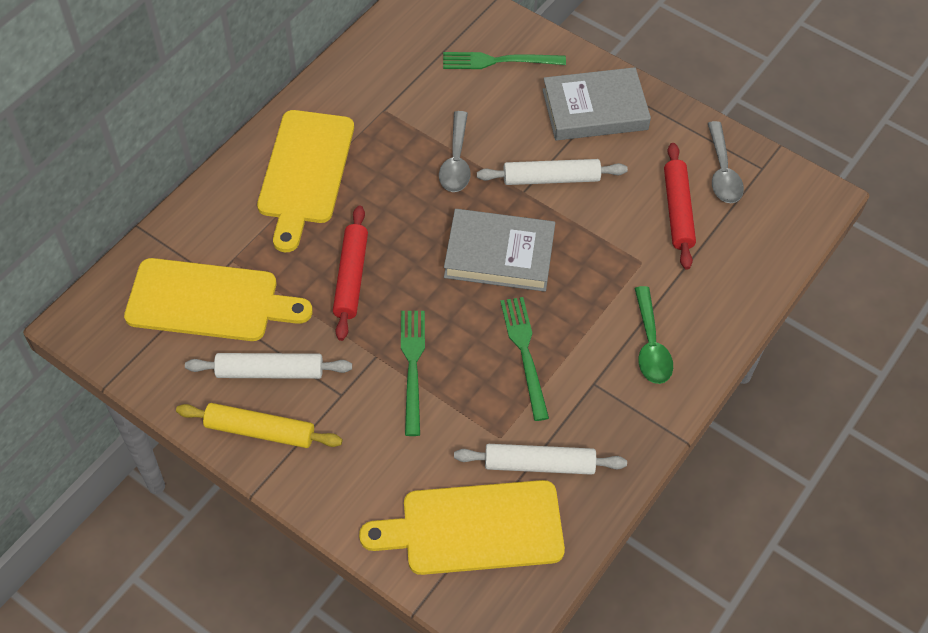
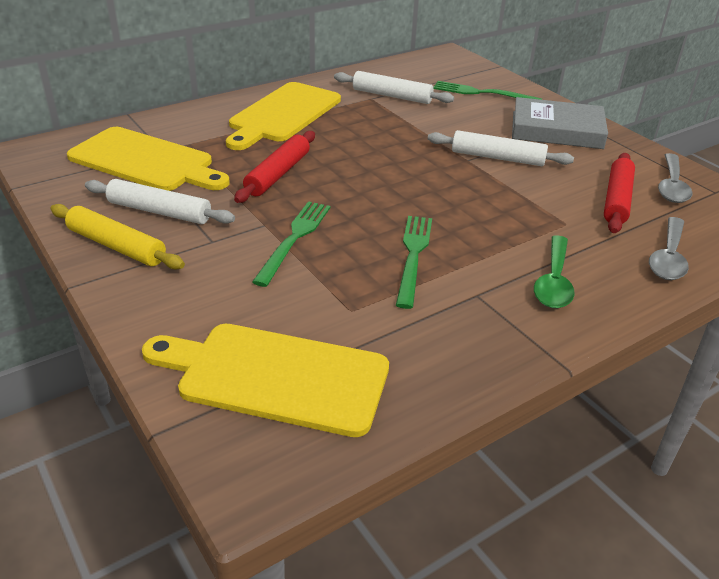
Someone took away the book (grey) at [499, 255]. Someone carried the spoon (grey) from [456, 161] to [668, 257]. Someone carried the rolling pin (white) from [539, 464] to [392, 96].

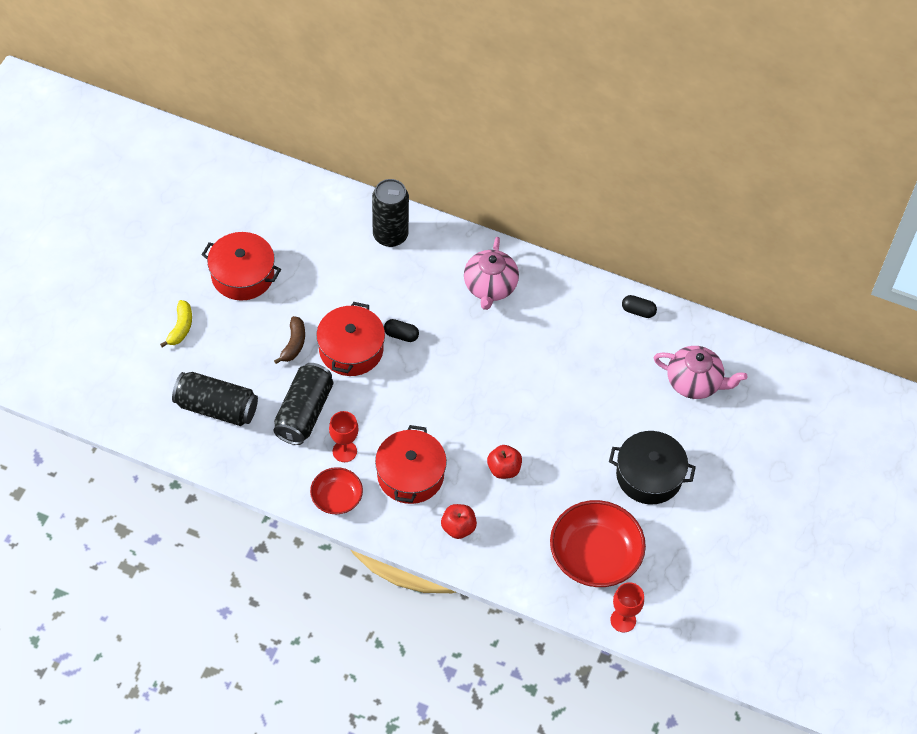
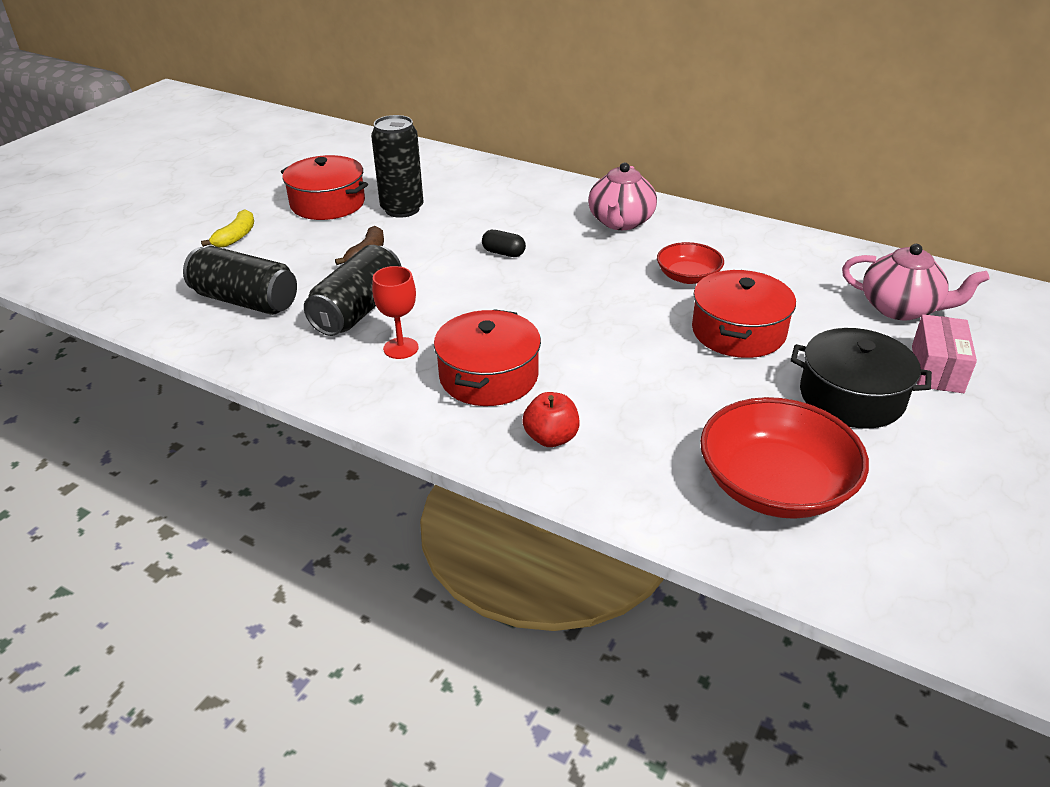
Someone took away the apple (red) at [504, 469]. Someone took away the goblet (red) at [623, 620]. Someone took away the capsule (black) at [638, 311]. Someone put down the box (pink) at [937, 369]. Someone carried the bowl (red) from [336, 498] to [688, 277]. Someone carried the pot (red) from [351, 349] to [738, 332]. Someone carried the can (black) from [390, 235] to [402, 209].

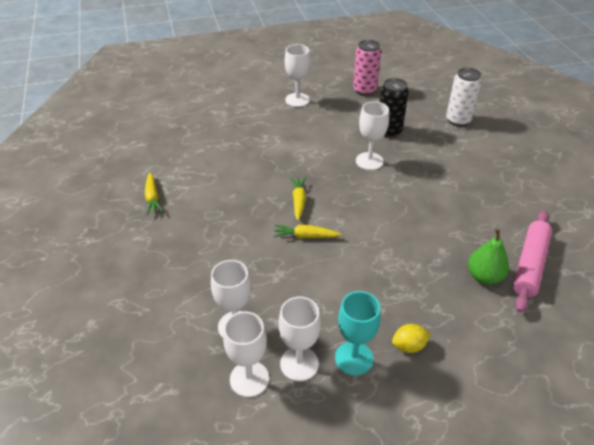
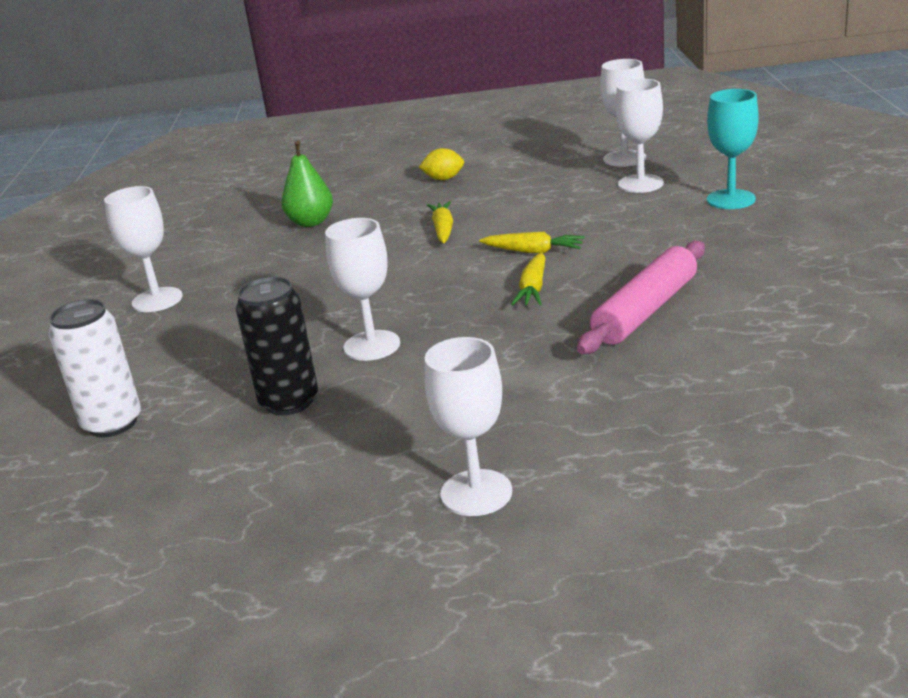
Someone took away the can (pink) at [364, 90]. Someone carried the carrot (yellow) from [152, 197] to [443, 230]. Someone carried the goblet (white) from [299, 364] to [157, 300]. Someone carried the goblet (turquoise) from [354, 358] to [731, 199]. Someone carried the rolling pin (pink) from [529, 265] to [646, 310].

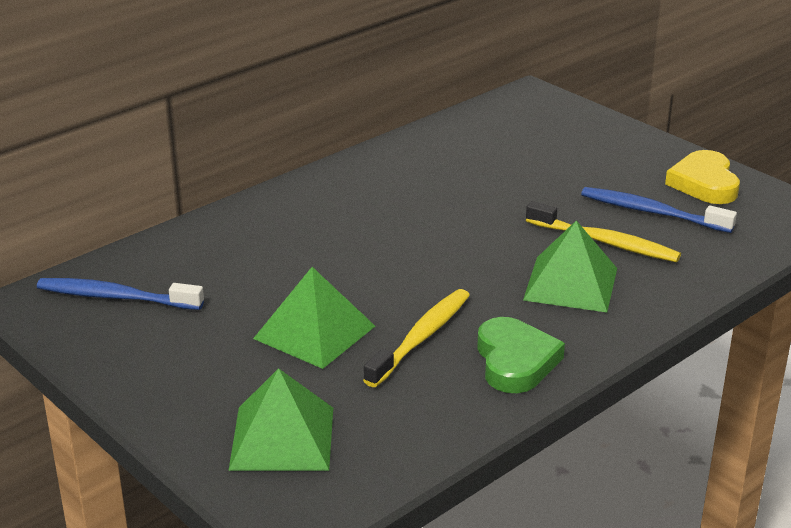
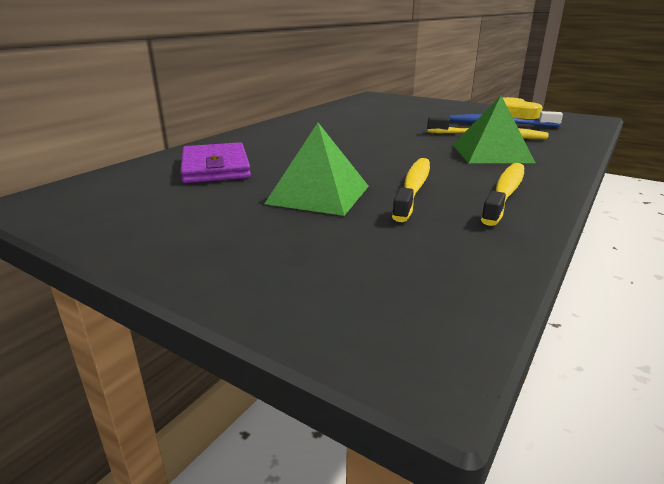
Someone took away the toothbrush (blue) at [116, 297]. Someone took away the pyramid (green) at [282, 438]. Someone put down the wallet (purple) at [215, 168]. Someone swapped the heart (green) at [515, 361] for the toothbrush (yellow) at [505, 193].

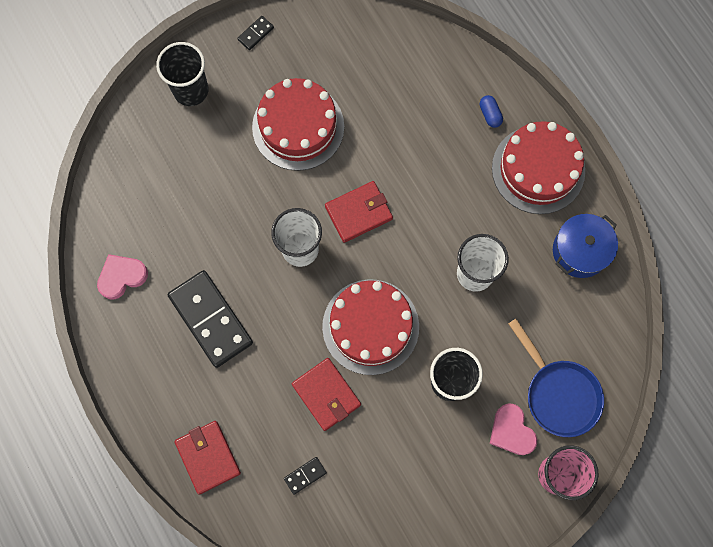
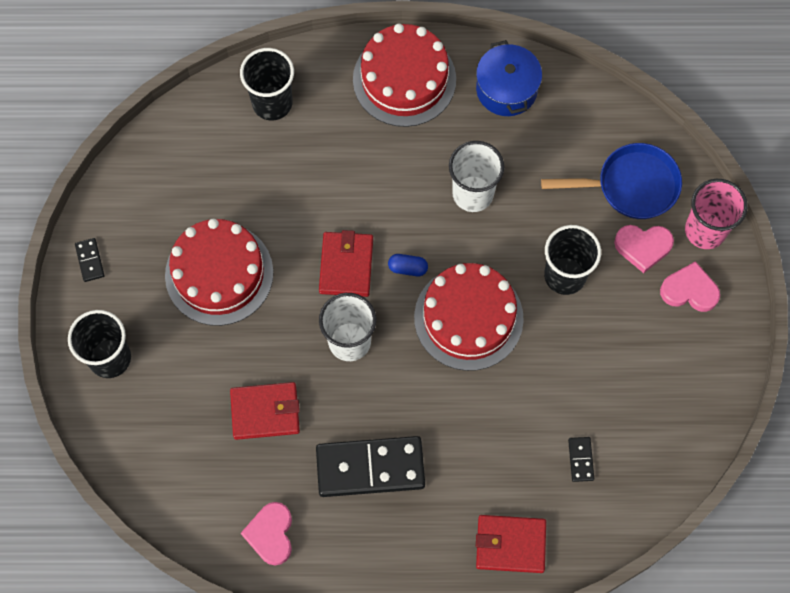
Someone put down the cup (black) at [272, 103]. Someone put down the heart (pink) at [689, 290]. Someone carried the wallet (red) from [326, 394] to [265, 412]. Someone carried the capsule (blue) from [490, 114] to [407, 268].

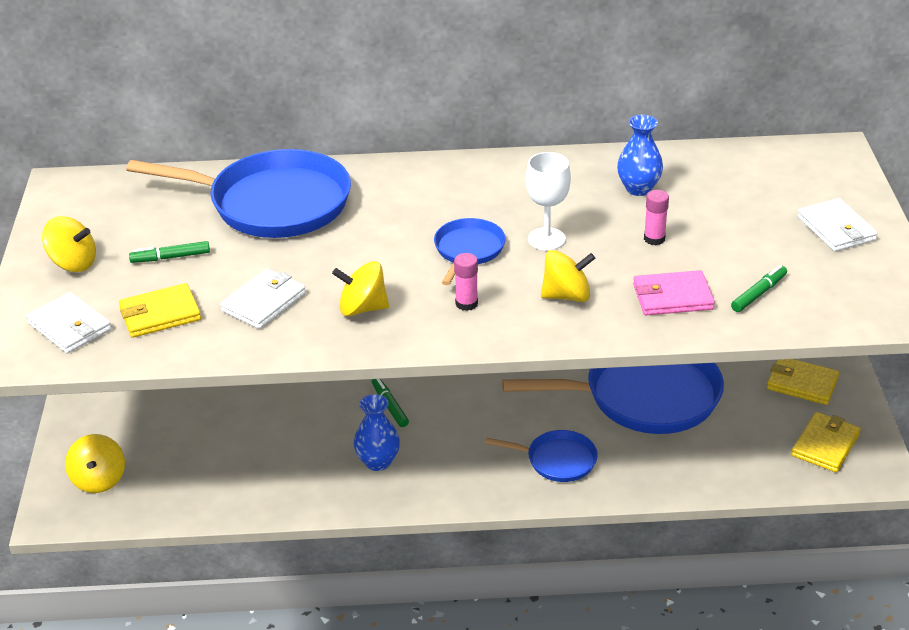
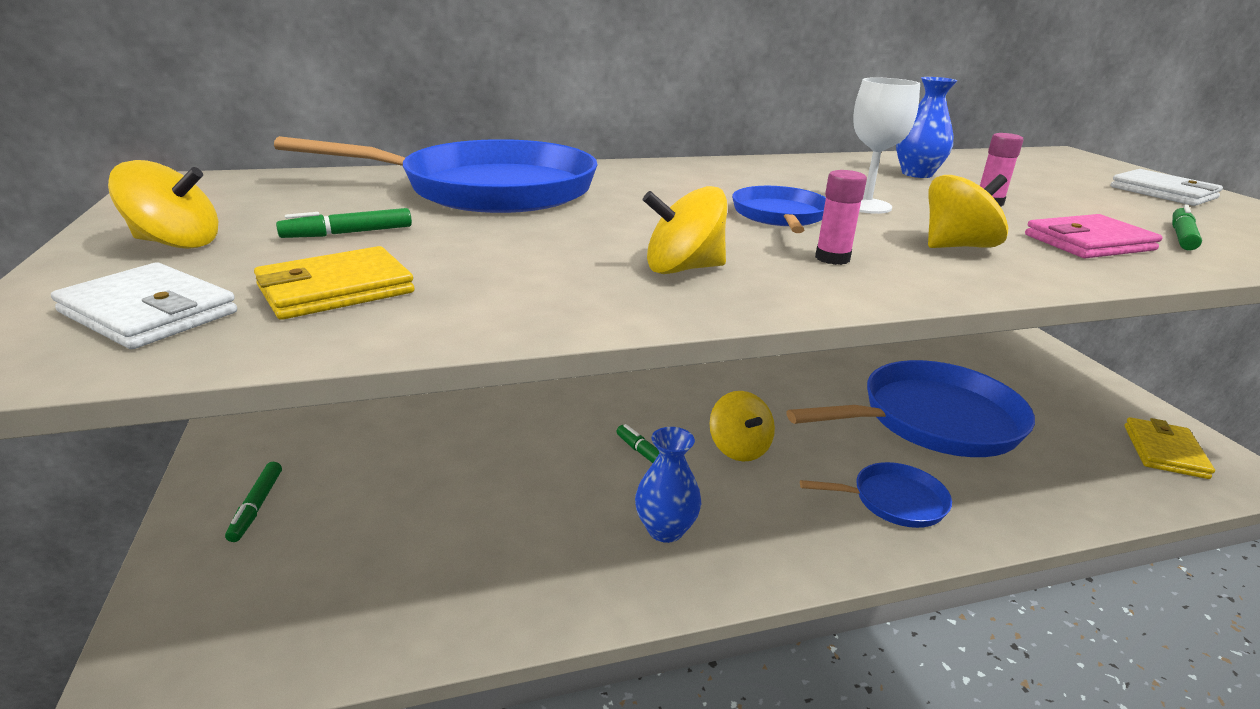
Someone took away the wallet (white) at [264, 302]. Someone took away the wallet (yellow) at [802, 383]. Someone put down the marker (green) at [257, 506]. Someone carried the spinning top (yellow) from [99, 480] to [739, 448].

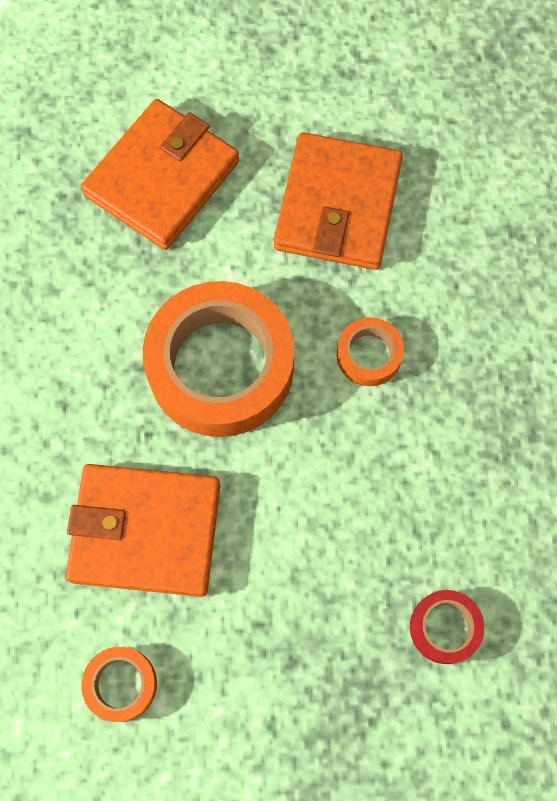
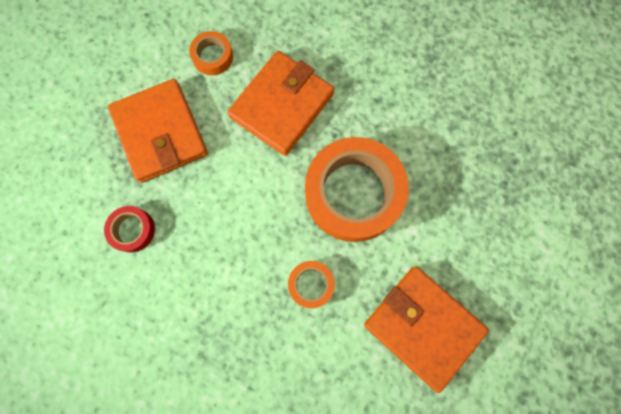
Someone carried the wallet (orange) from [162, 178] to [161, 133].

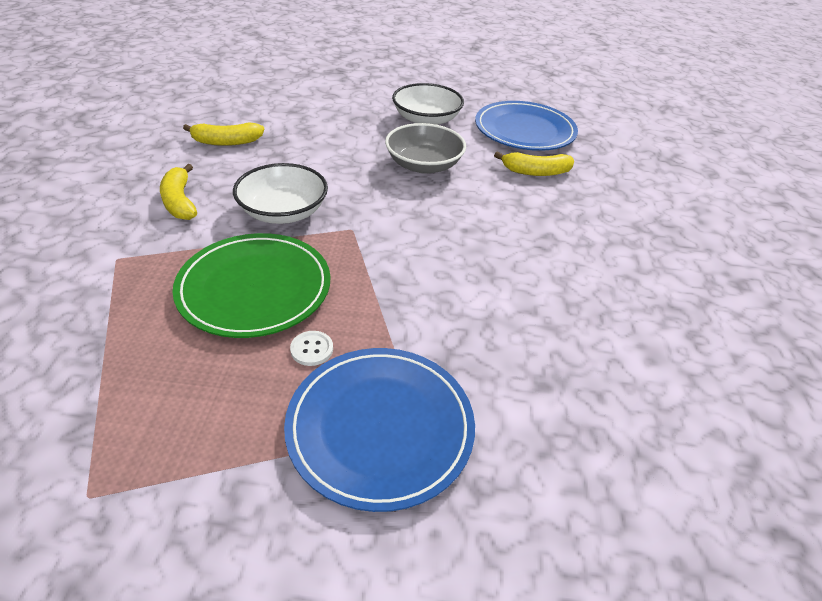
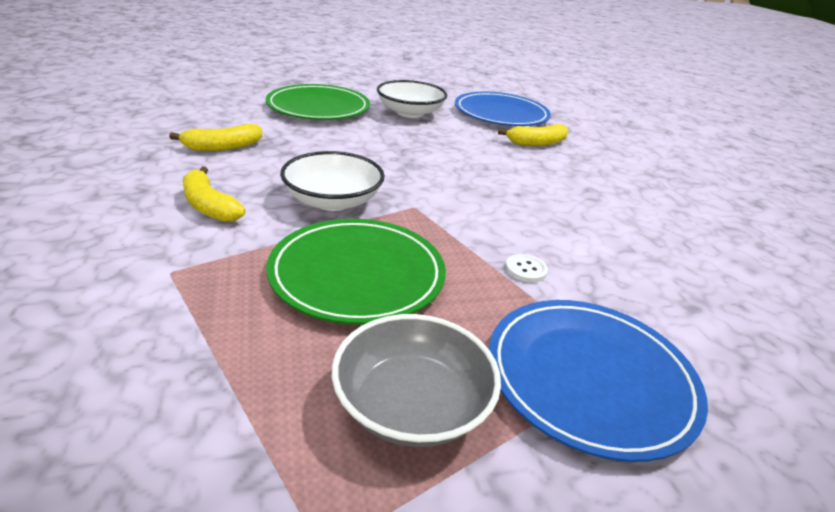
Someone put down the plate (green) at [318, 107]. Someone carried the button (white) from [312, 349] to [526, 269]. Someone carried the bowl (grey) from [424, 165] to [412, 404].

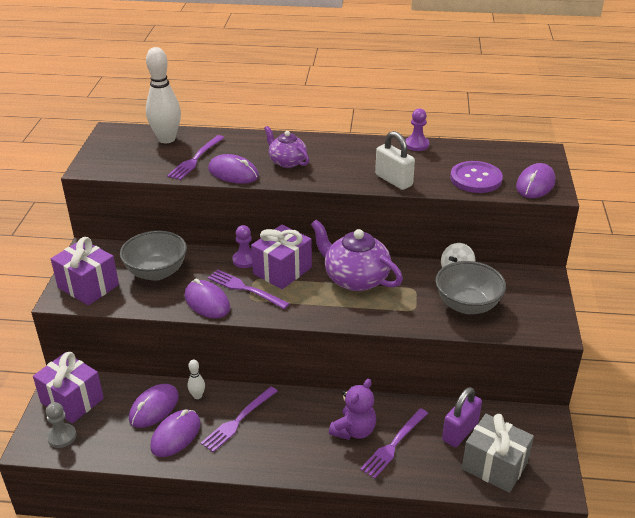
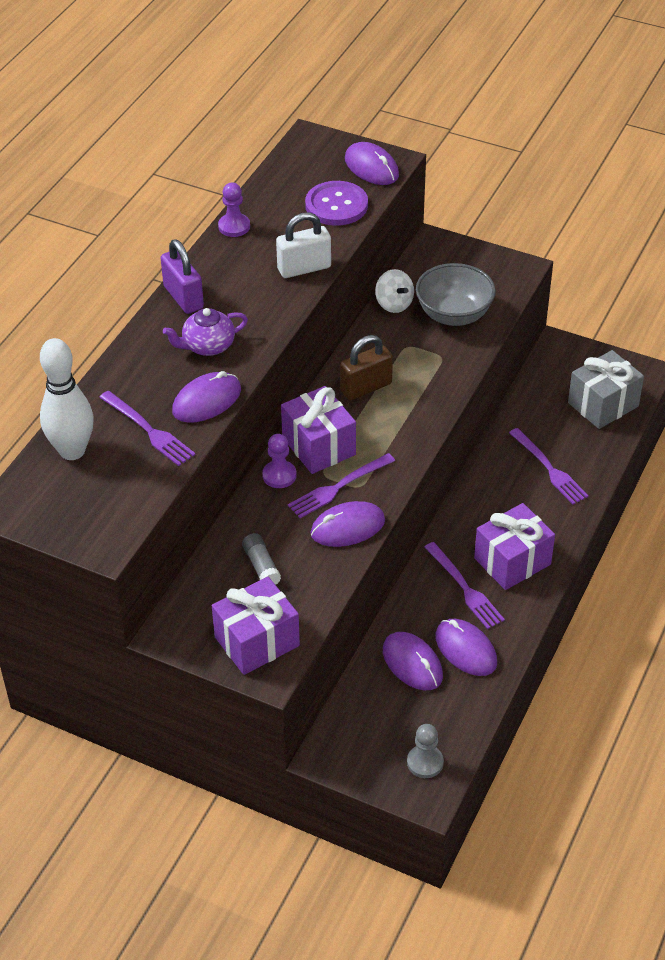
Someone took away the bowling pin (white) at [197, 396]. Someone took away the teddy bear (purple) at [354, 430]. Someone carried the gift (purple) from [72, 400] to [512, 561]. Someone carried the padlock (purple) from [460, 432] to [183, 297]. Someone swapped the bowl (grey) at [156, 272] for the glue stick (grey) at [261, 566]. Someone swapped the teapot (purple) at [355, 279] for the padlock (brown) at [366, 387].

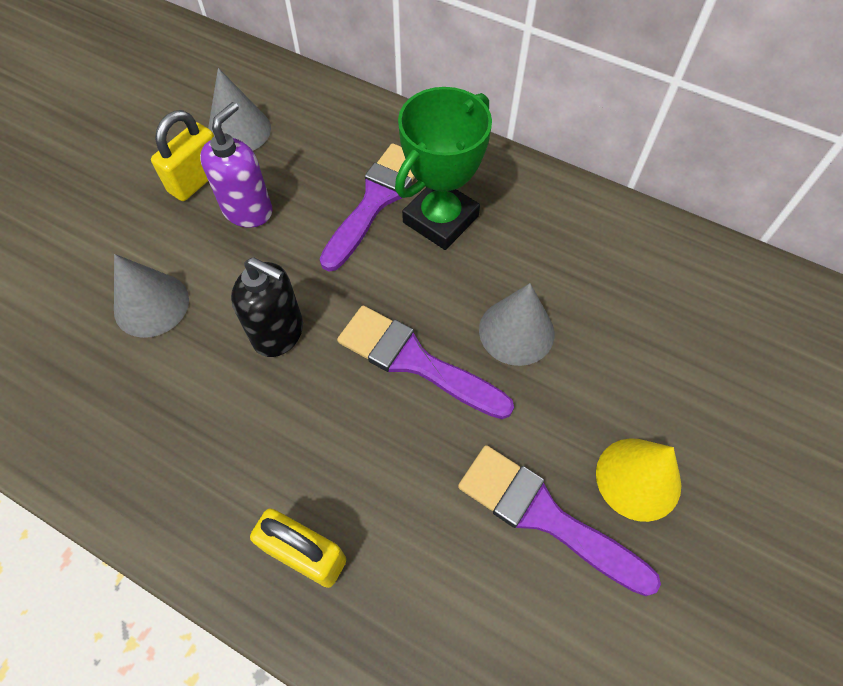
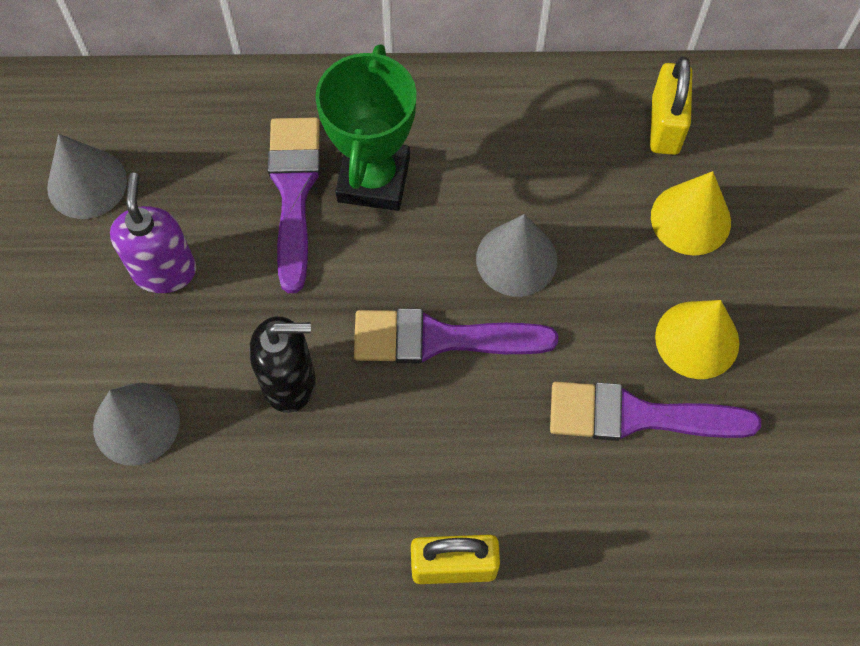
Someone put down the cone (yellow) at [690, 219]. Someone carried the padlock (yellow) from [197, 179] to [665, 125].

